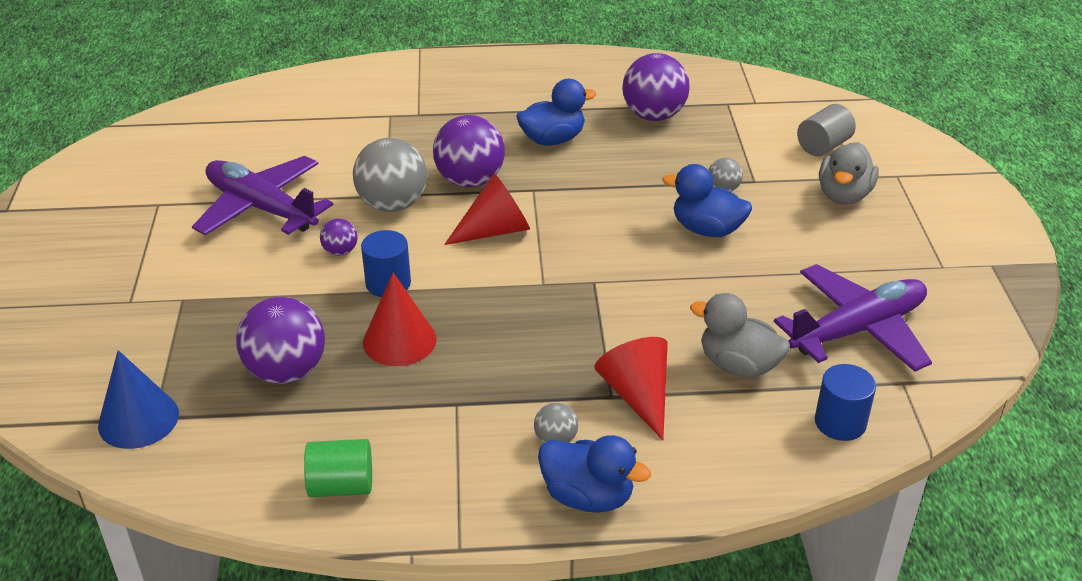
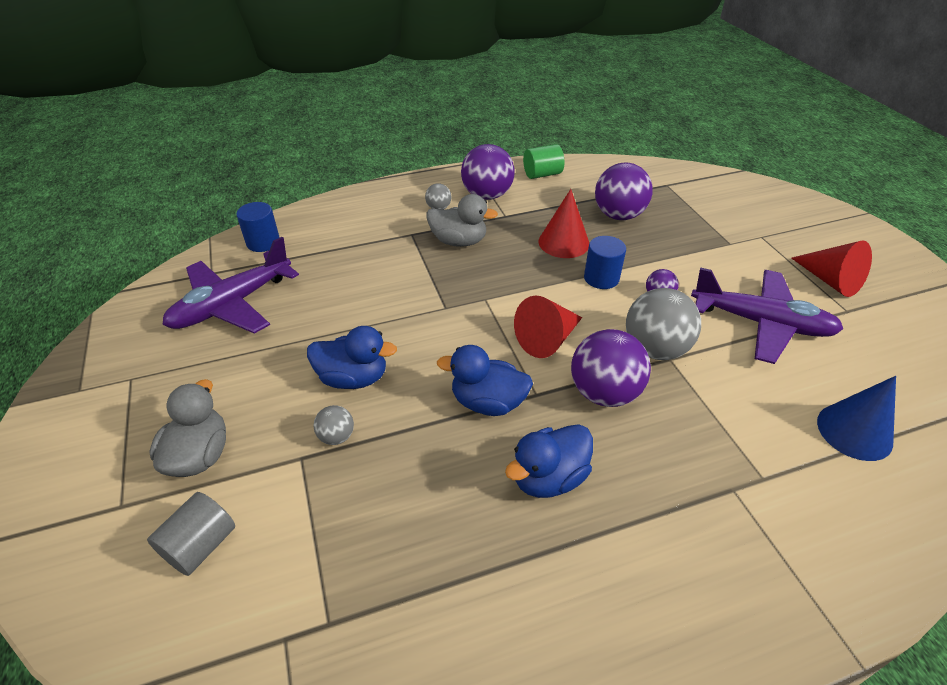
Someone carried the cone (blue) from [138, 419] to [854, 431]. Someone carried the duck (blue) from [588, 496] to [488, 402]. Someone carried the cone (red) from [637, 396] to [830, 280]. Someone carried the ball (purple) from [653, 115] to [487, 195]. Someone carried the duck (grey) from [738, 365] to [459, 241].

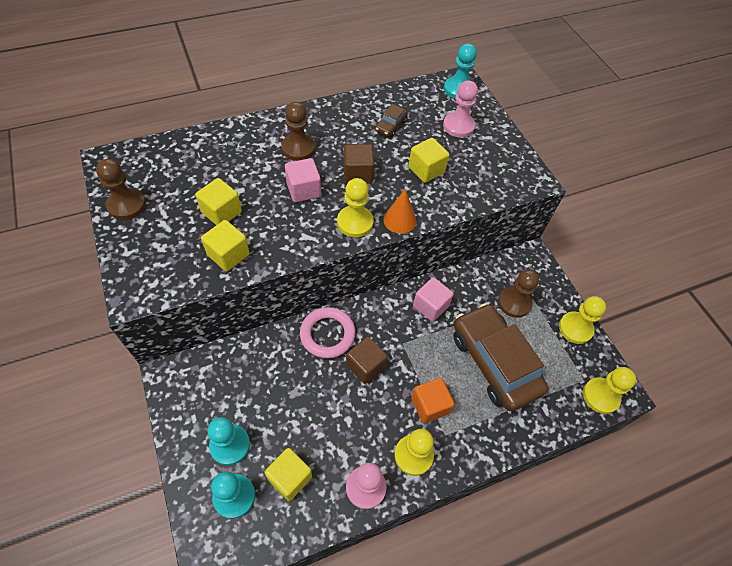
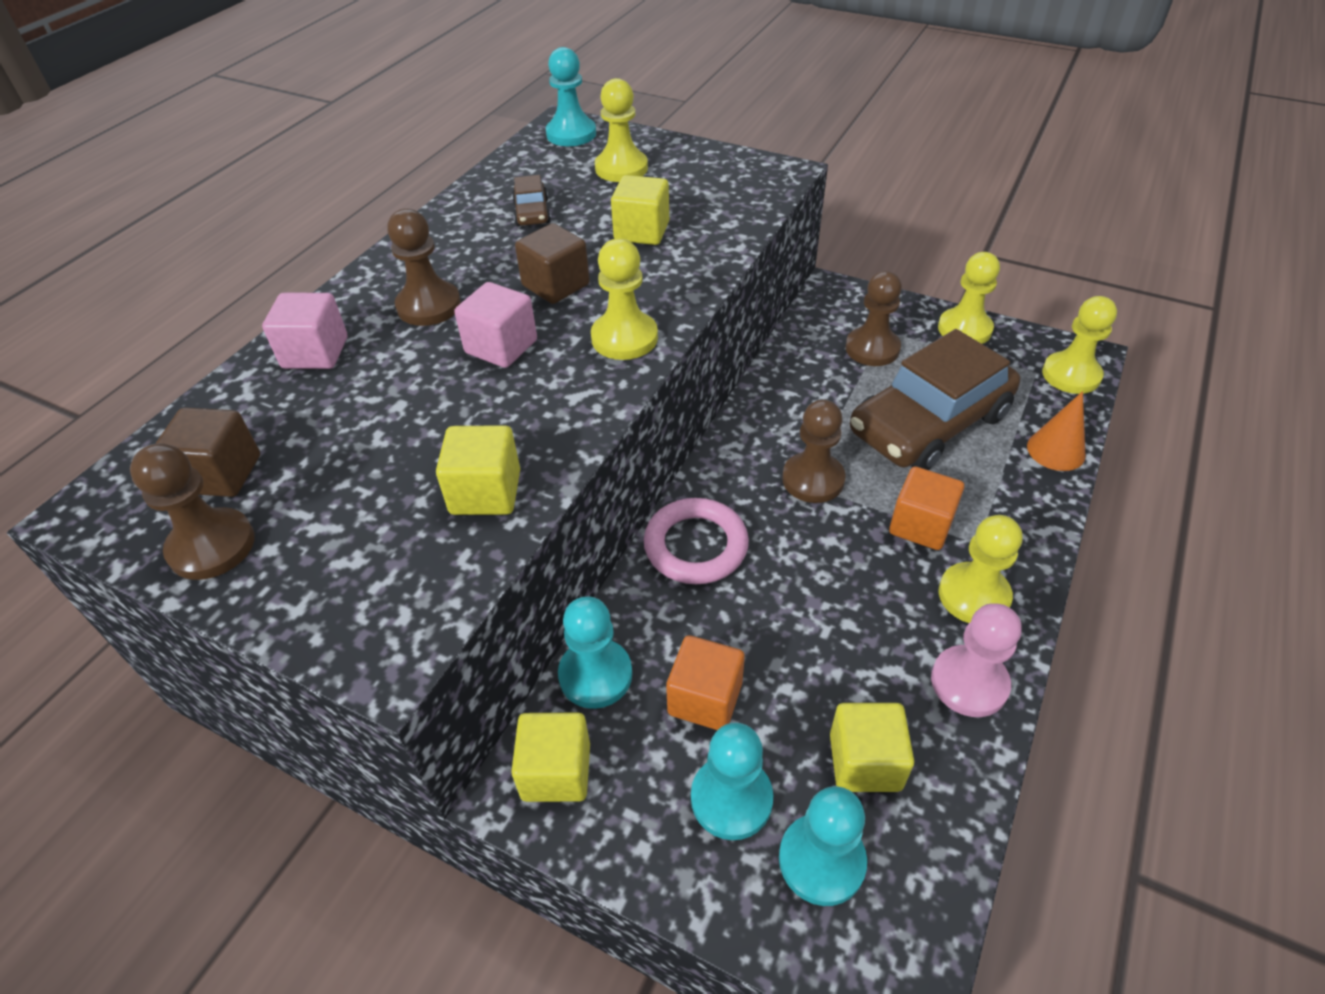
Someone put down the pawn (turquoise) at [595, 675]. Someone put down the cube (orange) at [705, 698]. Someone put down the pawn (brown) at [813, 479]. Someone carried the cube (yellow) from [221, 212] to [556, 771]. Someone carried the cube (brown) from [365, 366] to [221, 474]. Someone carried the cone (orange) from [399, 220] to [1056, 450]. Someone carried the cube (pink) from [430, 306] to [315, 353]. Someone repainted the pawn (pink) at [458, 126], which became the pawn (yellow) at [621, 168]. Someone rotated the car (brown) at [494, 362] by 60 degrees counterclockwise.

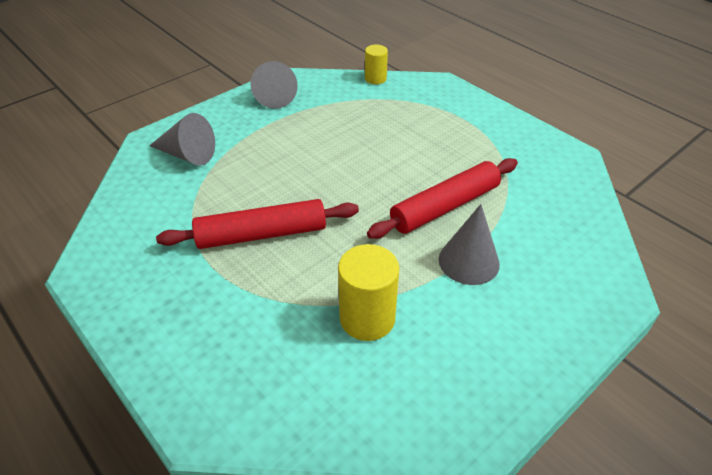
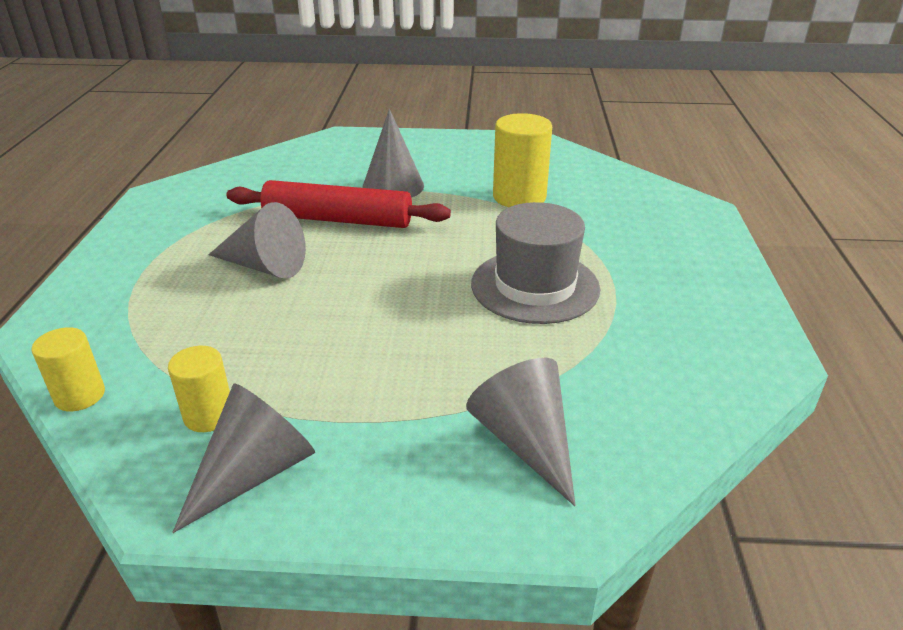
Someone put down the cylinder (yellow) at [209, 415]. Someone put down the cone (grey) at [264, 266]. Someone swapped the rolling pin (red) at [261, 234] for the hat (grey) at [535, 286].

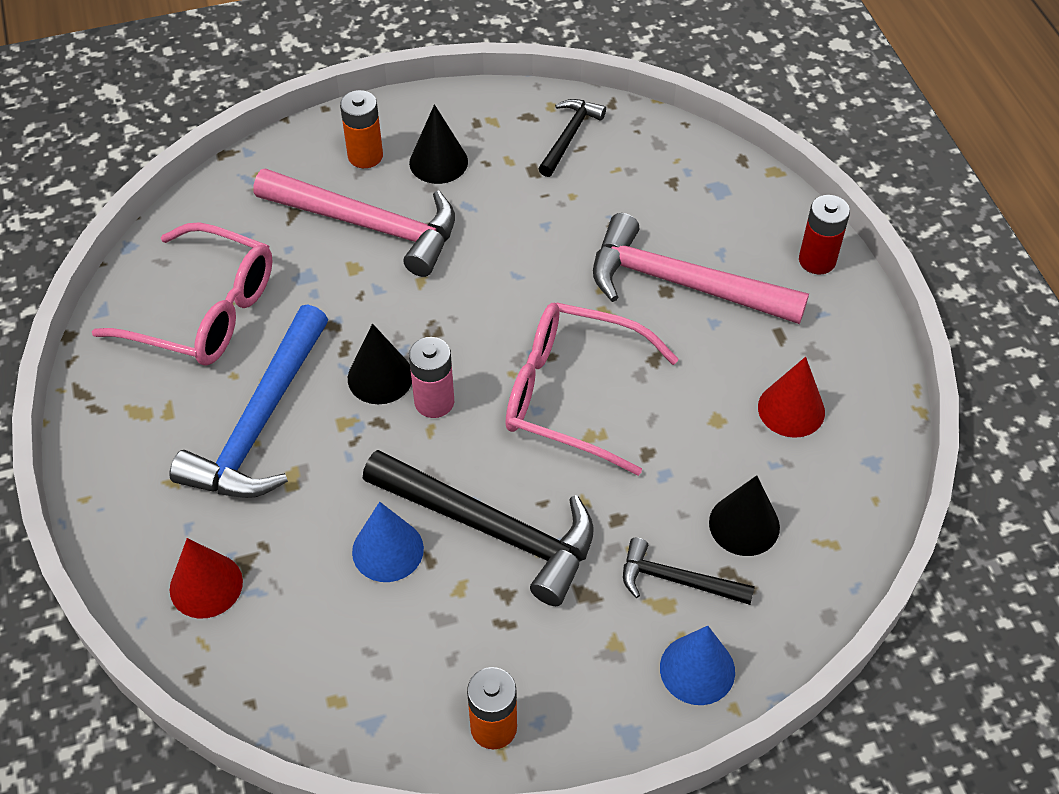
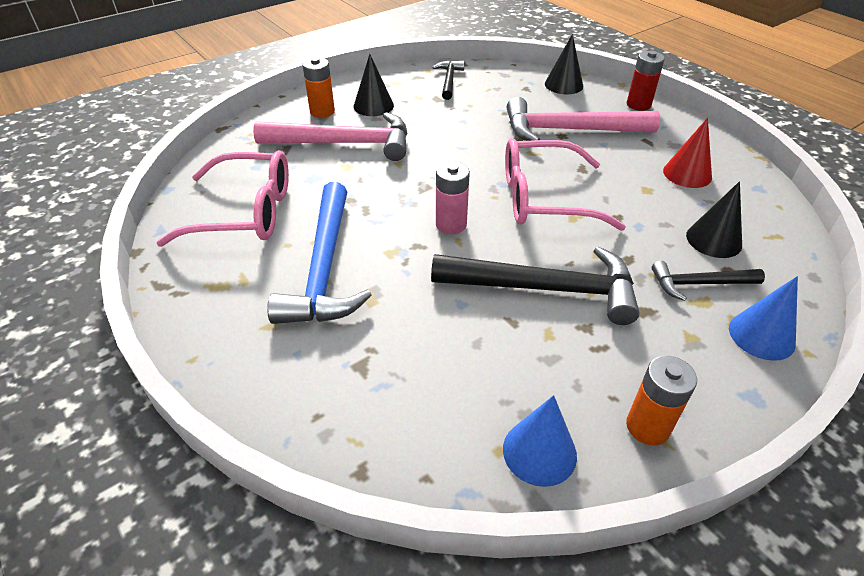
Someone took away the cone (red) at [206, 585]. Someone carried the cone (black) from [380, 377] to [563, 85]. Someone carried the cone (blue) from [387, 550] to [539, 452].

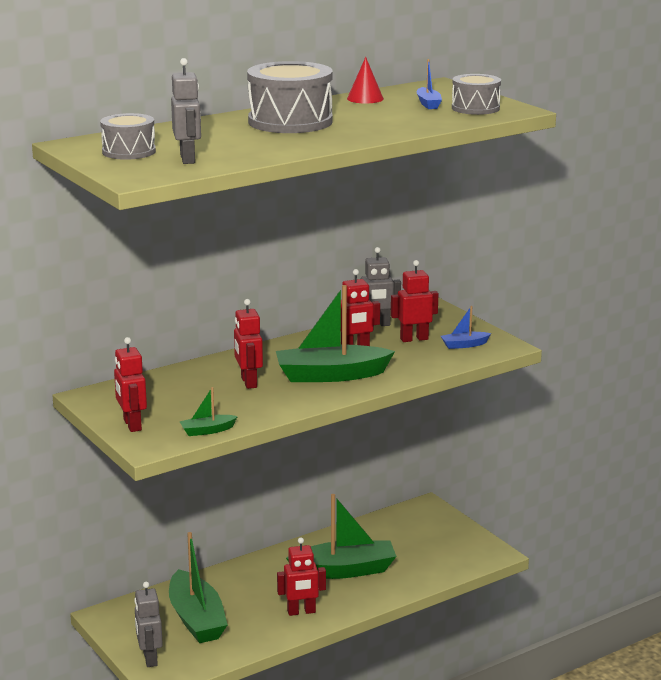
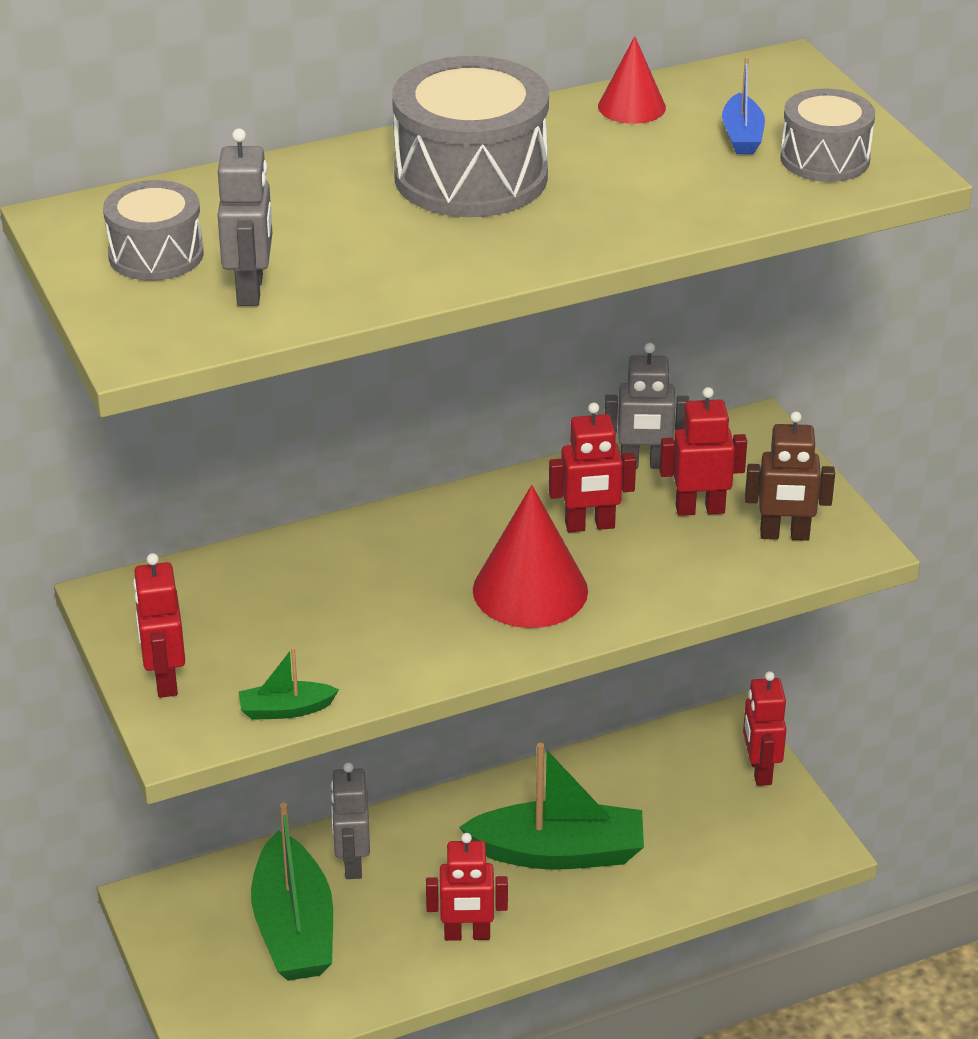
Someone carried the robot (grey) from [149, 658] to [352, 863]. Someone carried the robot (red) from [248, 382] to [760, 771]. Someone swapped the boat (green) at [331, 375] for the cone (red) at [530, 590]. Someone swapped the boat (blue) at [464, 345] for the robot (brown) at [784, 535].

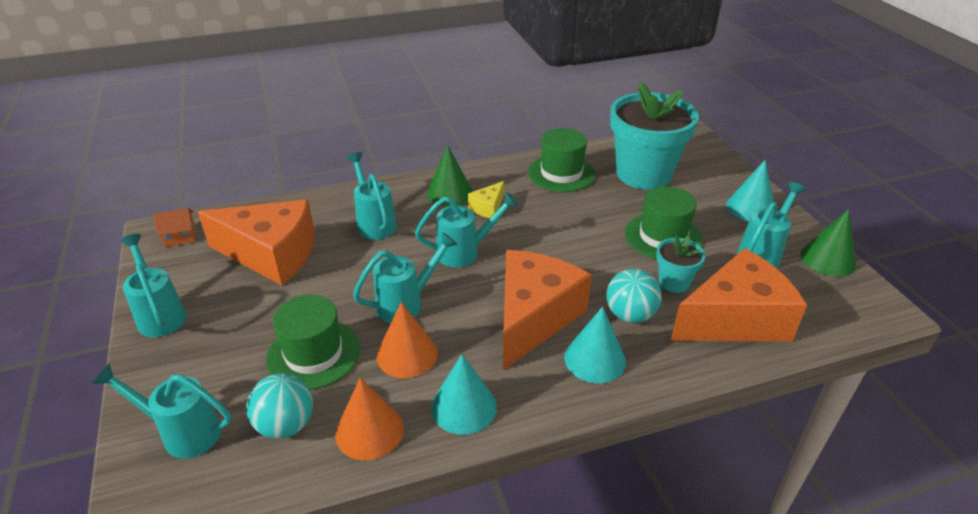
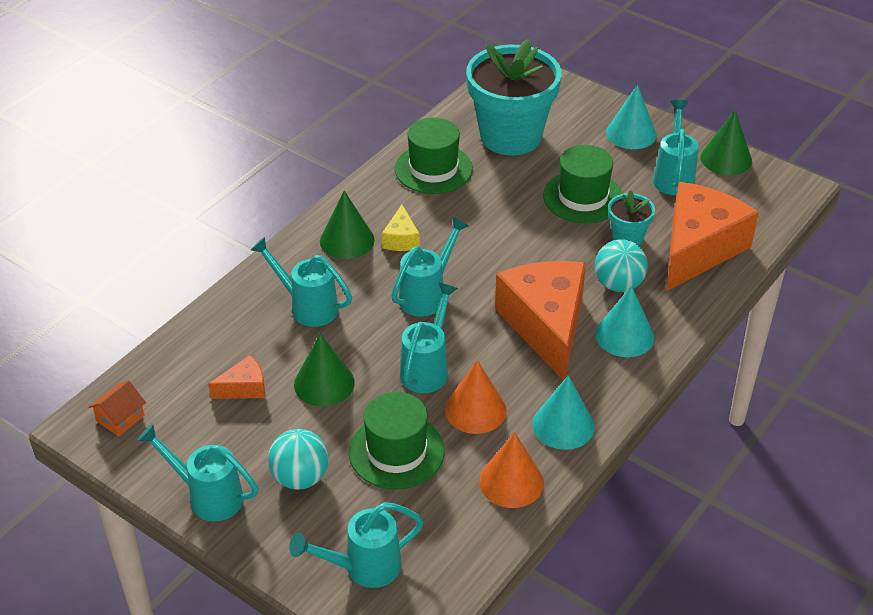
Someone put down the cone (green) at [324, 383]. Someone carried the ball (turquoise) from [286, 425] to [300, 478]. Someone scaled the cheese (orange) at [272, 255] by 0.43.

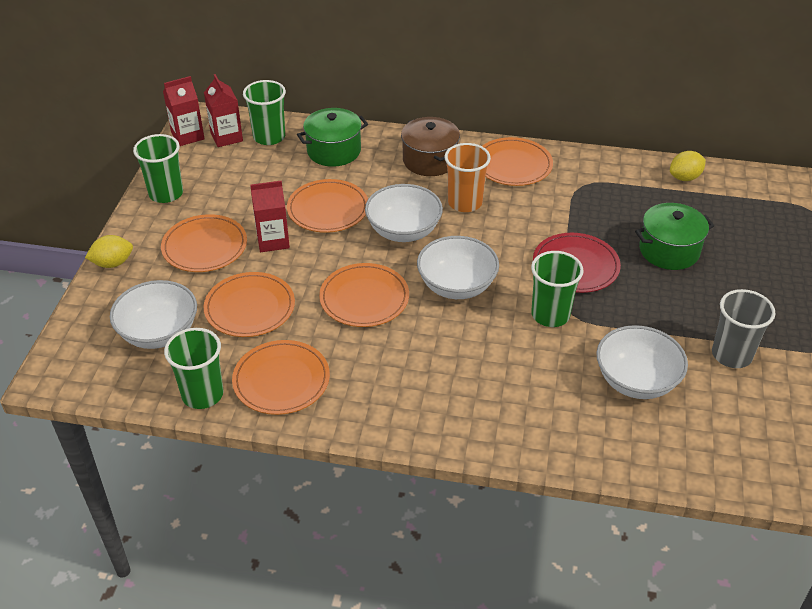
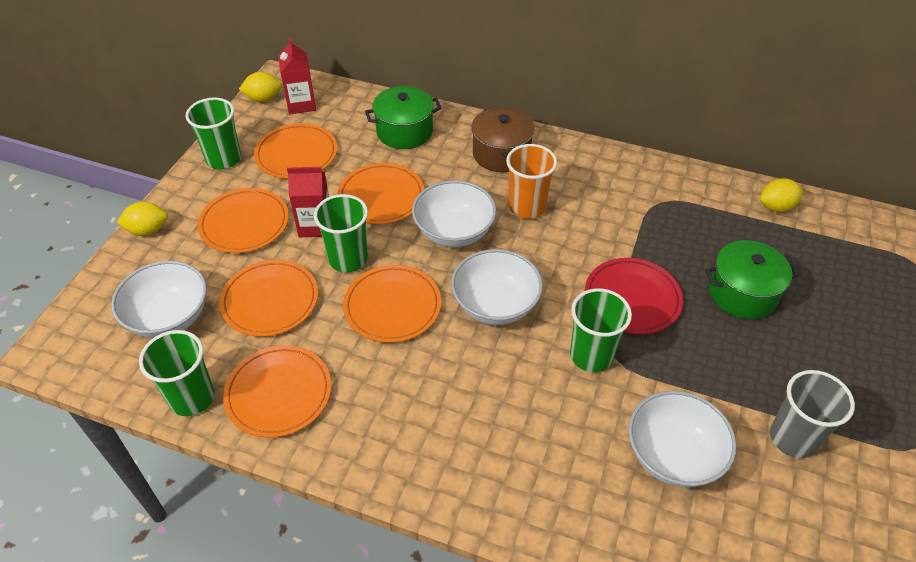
Someone carried the cup (green) from [269, 137] to [348, 259]. Someone carried the plate (orange) from [513, 165] to [296, 154]. Someone swapped the carton (red) at [187, 136] for the lemon (yellow) at [263, 98].

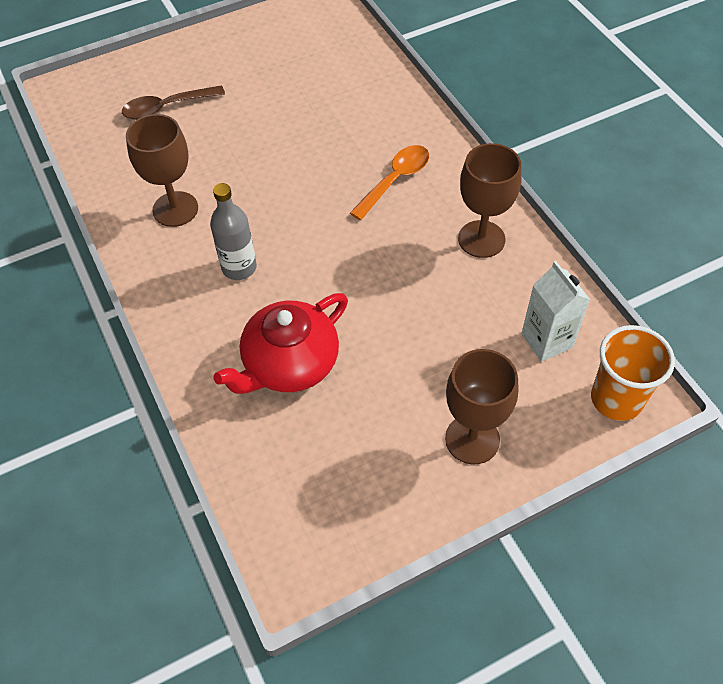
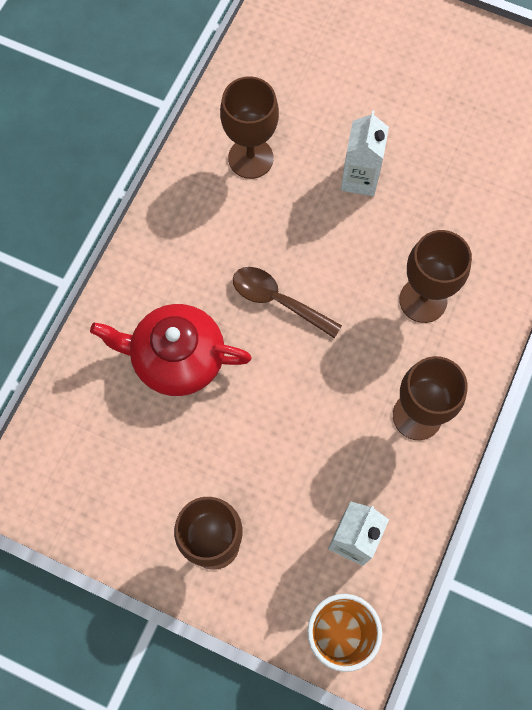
Someone took away the bottle (grey) at [239, 267]. Someone put down the carton (white) at [360, 178]. Someone carried the spoon (brown) from [167, 108] to [278, 300]. Someone swapped the spoon (orange) at [395, 180] for the goblet (brown) at [423, 300].

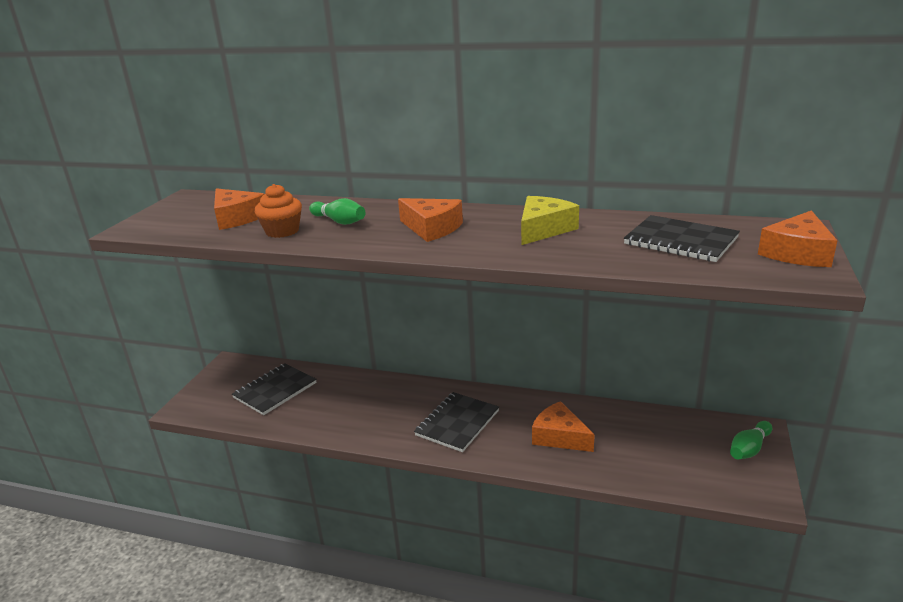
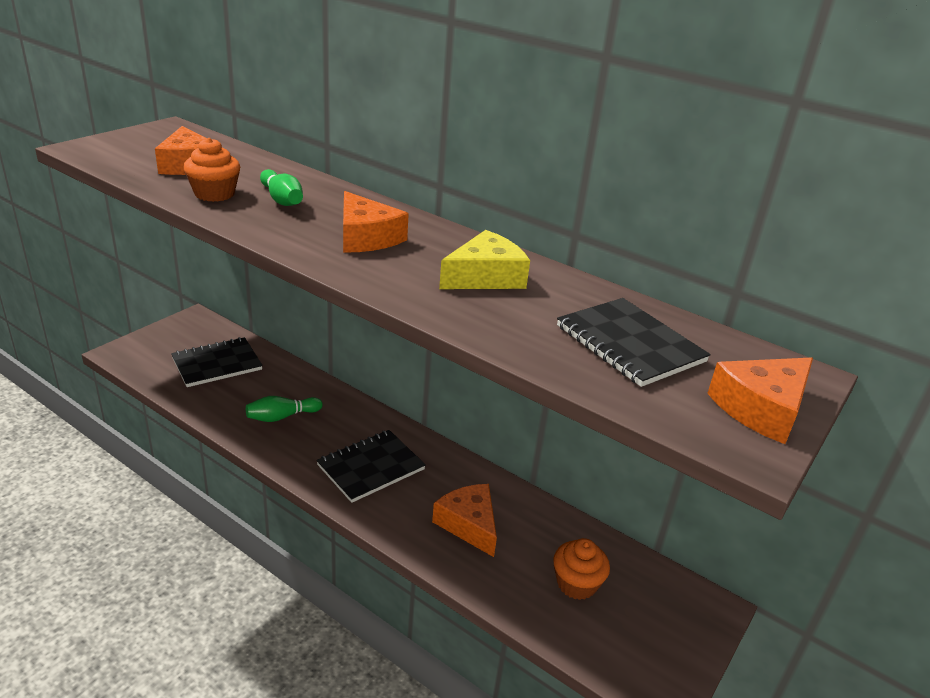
Someone put down the cupcake (orange) at [576, 584]. Someone carried the bowling pin (green) from [749, 449] to [282, 417].

